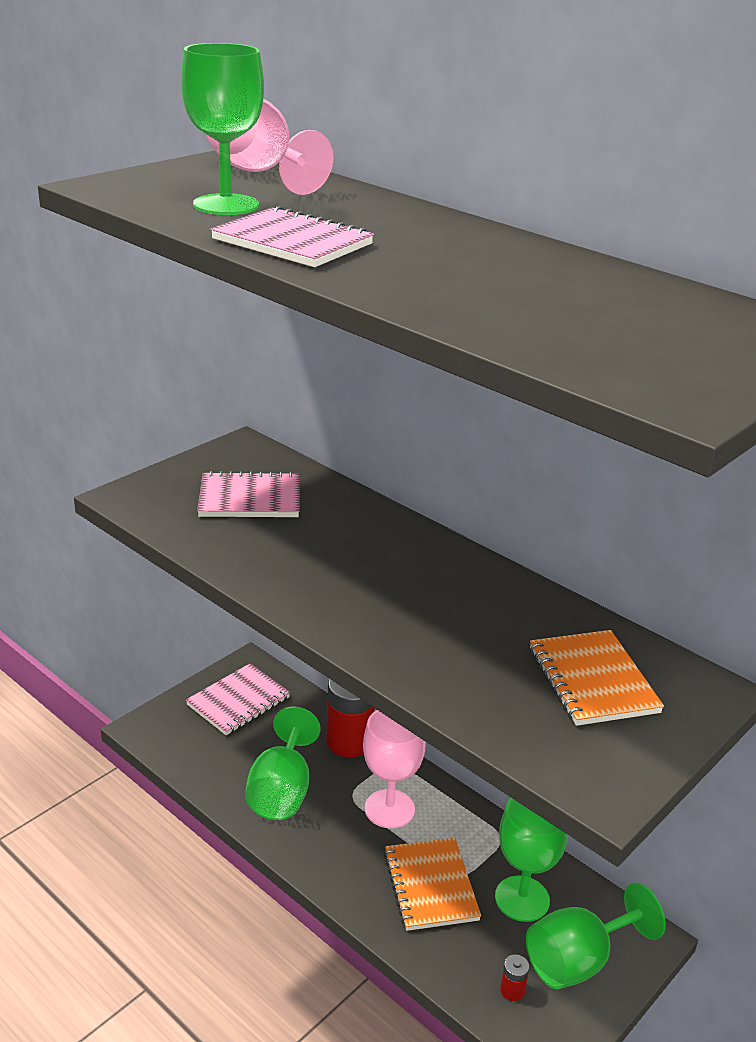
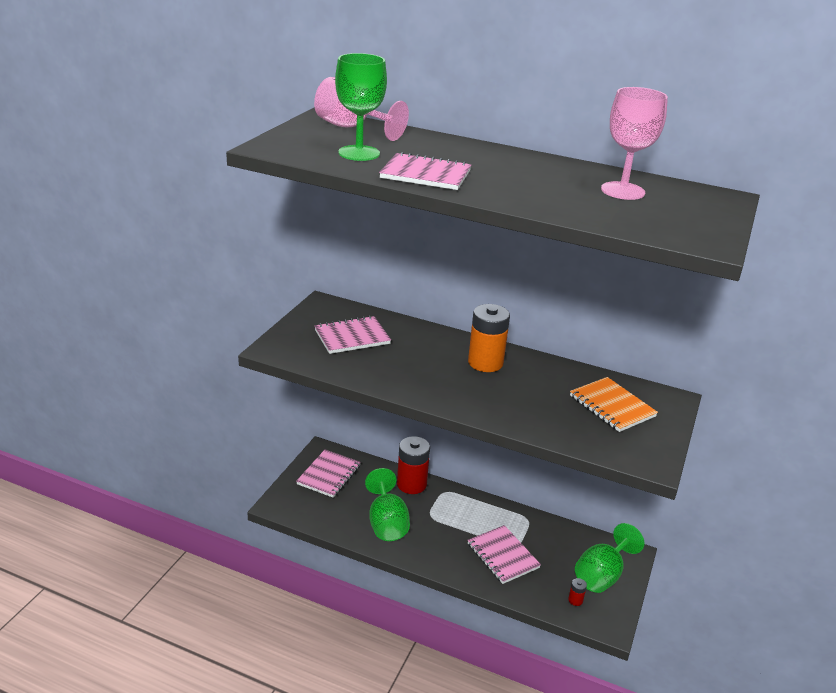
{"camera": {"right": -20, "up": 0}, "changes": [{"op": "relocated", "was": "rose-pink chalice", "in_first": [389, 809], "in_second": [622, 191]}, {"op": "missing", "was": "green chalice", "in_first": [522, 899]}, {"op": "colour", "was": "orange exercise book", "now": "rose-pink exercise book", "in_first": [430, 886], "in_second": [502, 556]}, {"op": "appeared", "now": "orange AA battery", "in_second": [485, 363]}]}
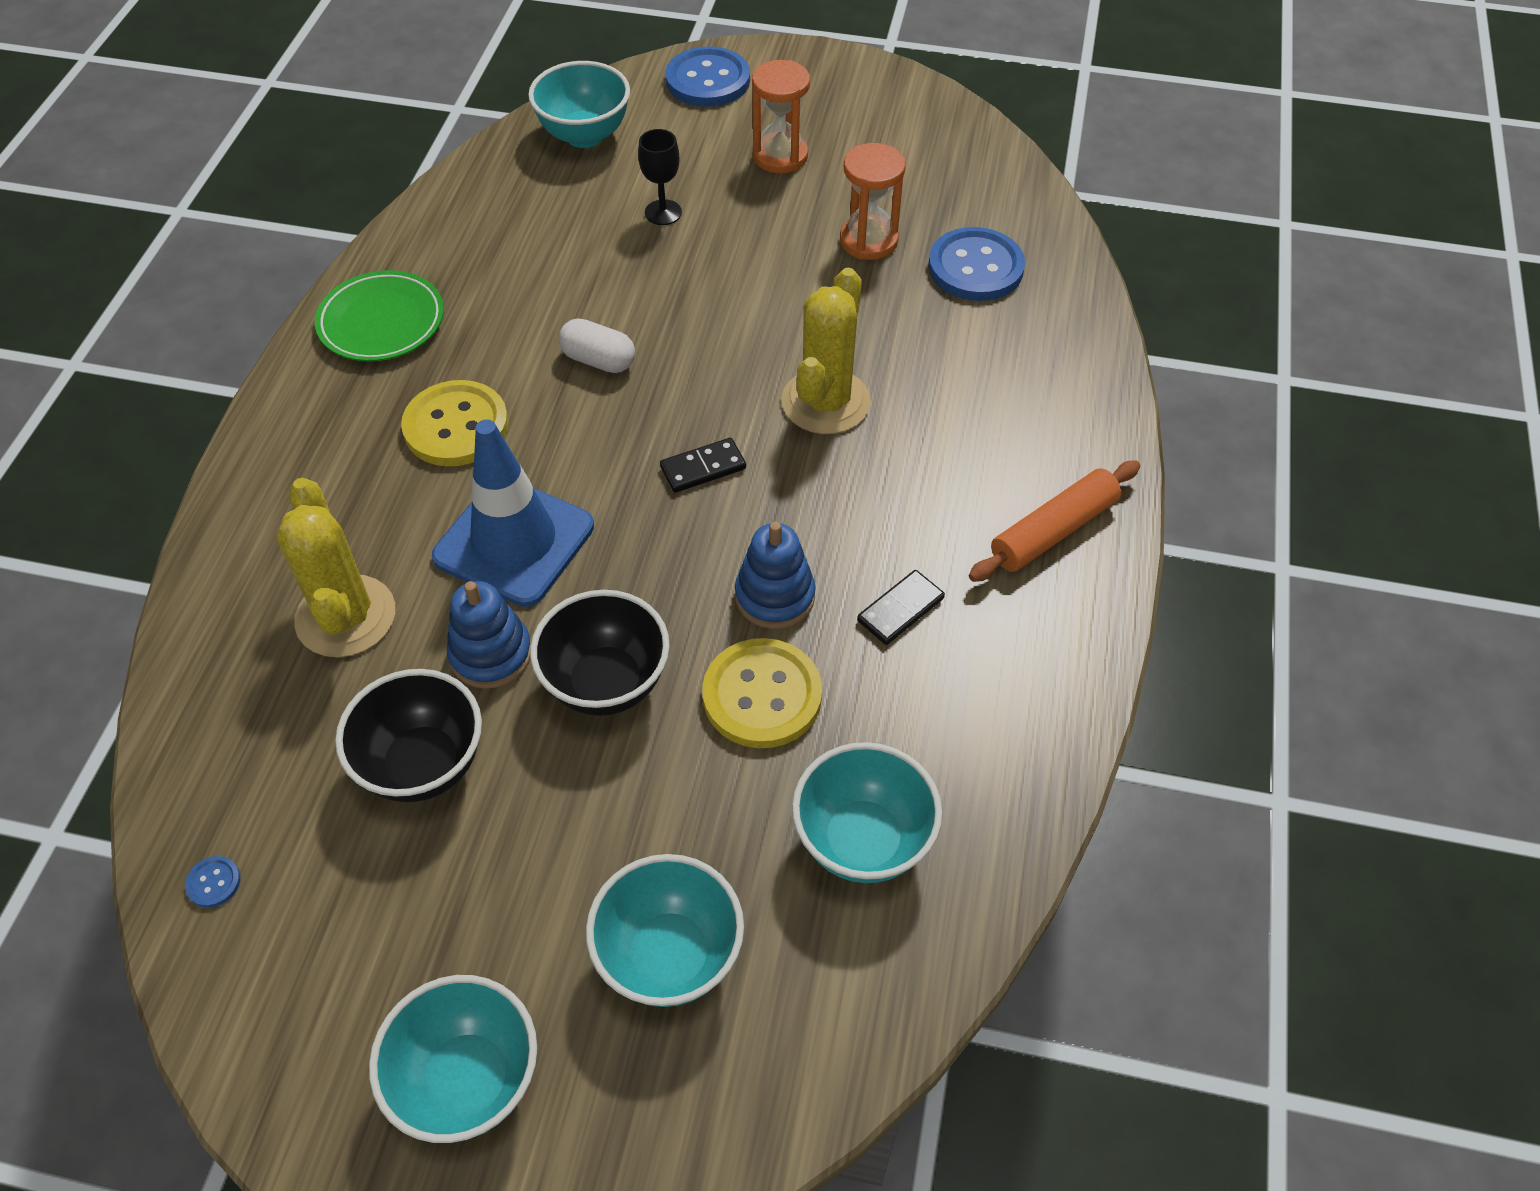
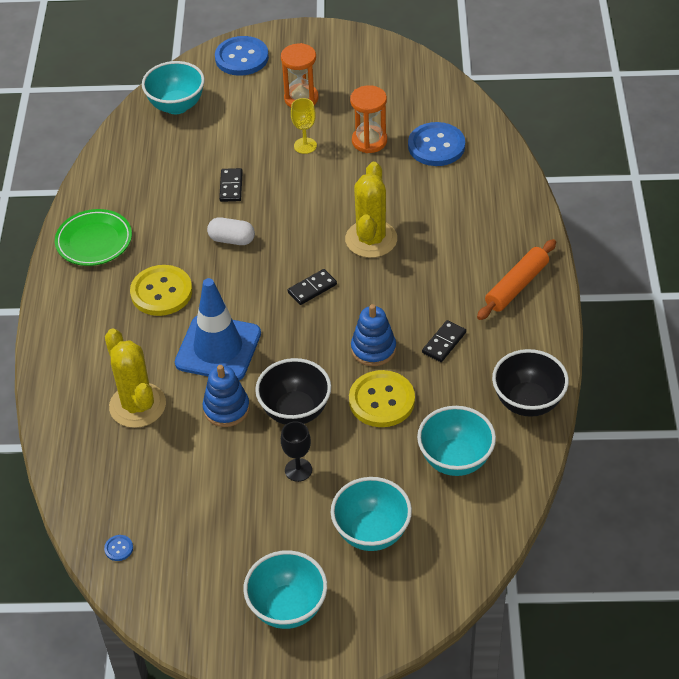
{"camera": {"right": -10, "up": -5}, "changes": [{"op": "relocated", "was": "black chalice", "in_first": [663, 212], "in_second": [298, 470]}, {"op": "relocated", "was": "black serving bowl", "in_first": [423, 765], "in_second": [528, 402]}, {"op": "appeared", "now": "golden chalice", "in_second": [305, 146]}, {"op": "appeared", "now": "black domino tile", "in_second": [231, 186]}]}
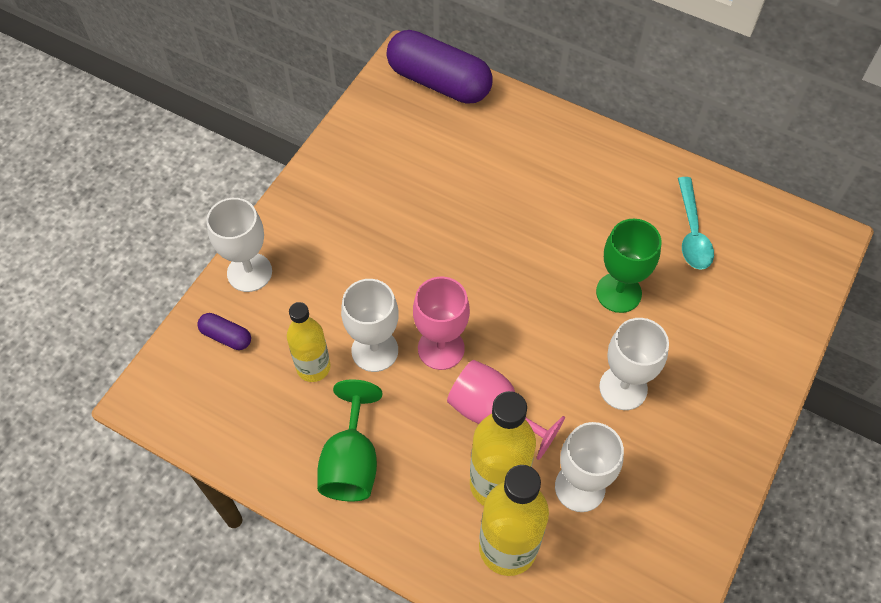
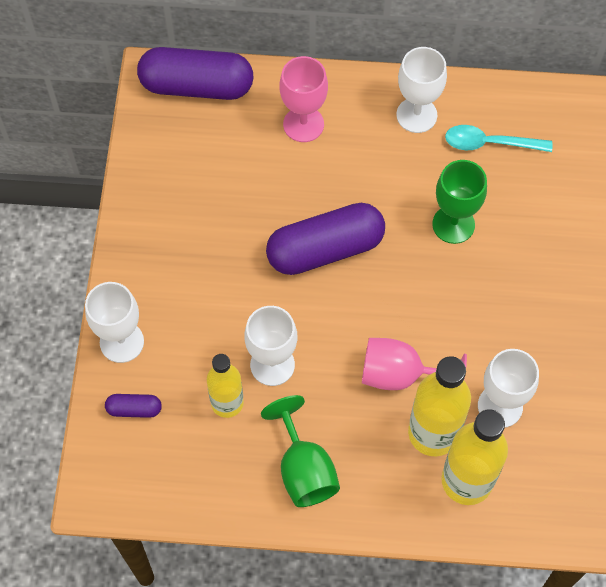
{"camera": {"right": -25, "up": 5}, "changes": [{"op": "spun", "was": "turquoise spoon", "in_first": [692, 232], "in_second": [489, 143], "clockwise": 120}, {"op": "relocated", "was": "rose-pink chalice", "in_first": [441, 348], "in_second": [303, 124]}, {"op": "relocated", "was": "white chalice", "in_first": [623, 388], "in_second": [416, 115]}, {"op": "appeared", "now": "royal purple pill", "in_second": [325, 249]}]}
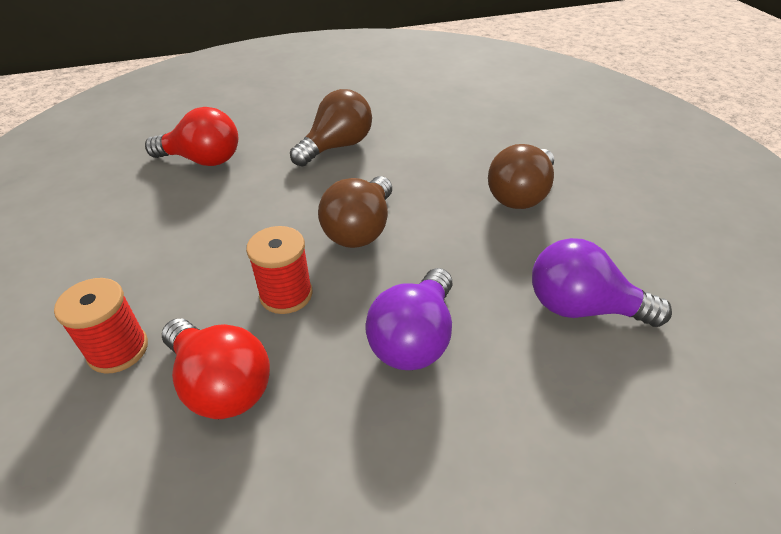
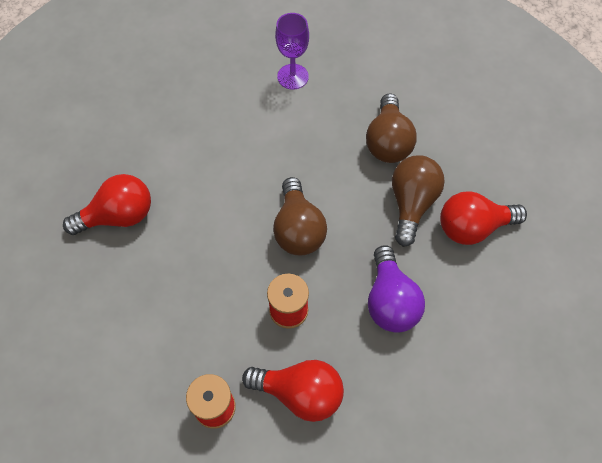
{"camera": {"right": -30, "up": 20}, "changes": [{"op": "relocated", "was": "dark brown light bulb", "in_first": [337, 147], "in_second": [411, 203]}, {"op": "colour", "was": "royal purple light bulb", "now": "crimson light bulb", "in_first": [582, 308], "in_second": [473, 227]}, {"op": "appeared", "now": "royal purple chalice", "in_second": [293, 76]}]}
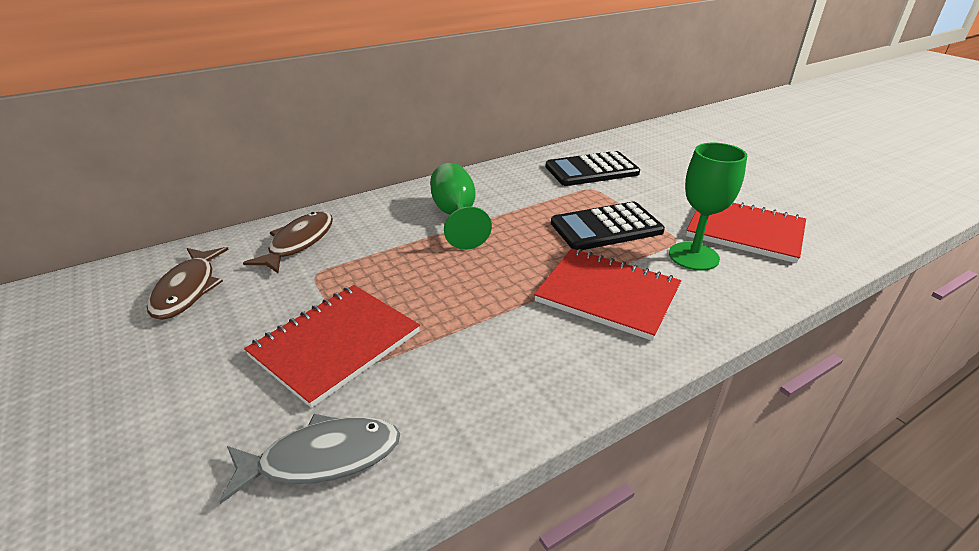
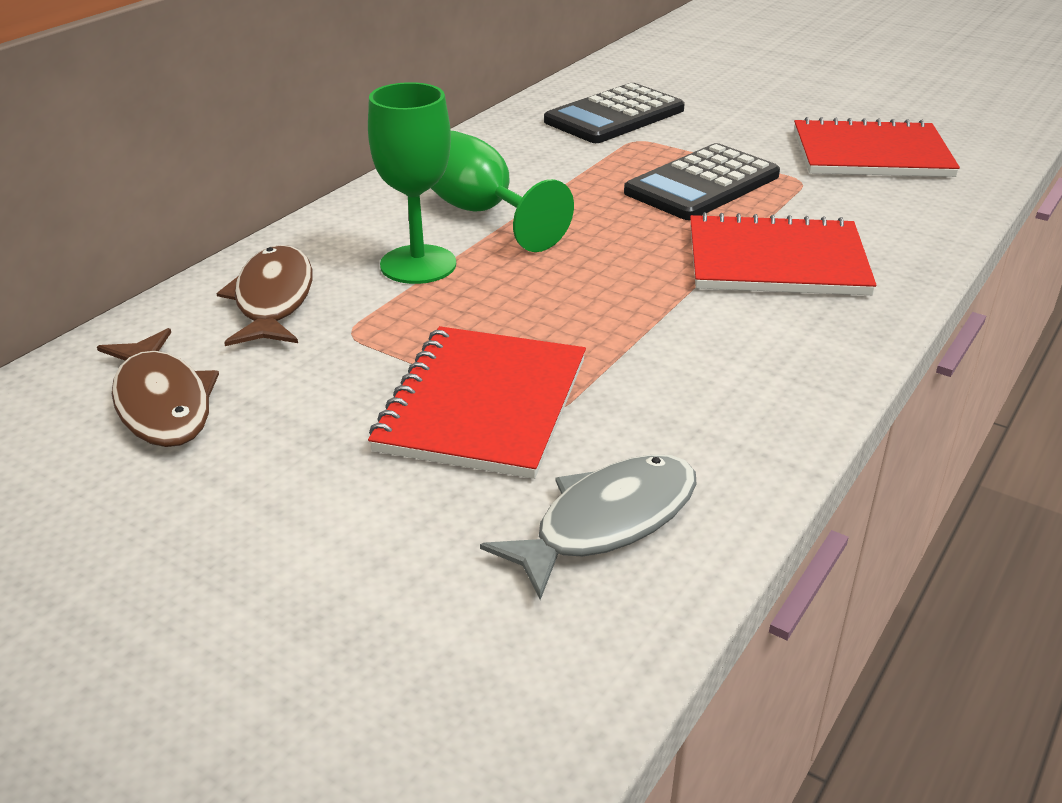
{"camera": {"right": -25, "up": 0}, "changes": [{"op": "relocated", "was": "green chalice", "in_first": [693, 256], "in_second": [418, 265]}]}
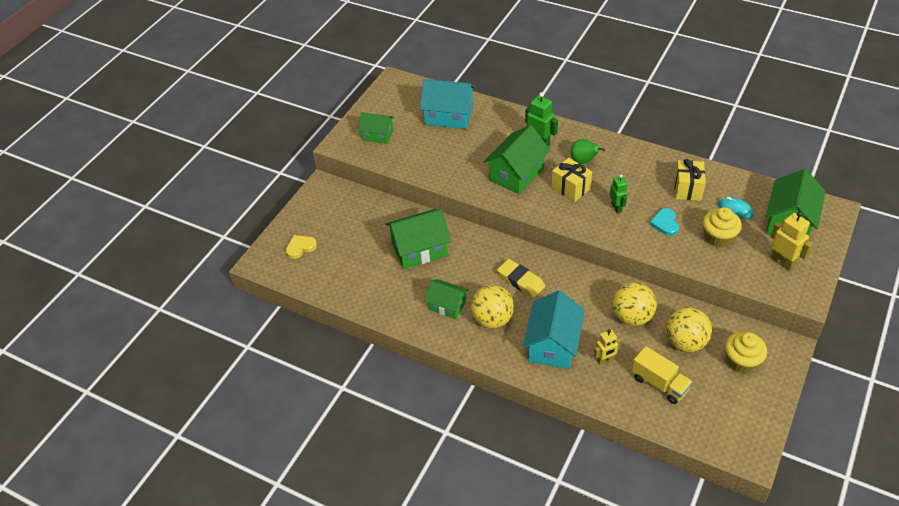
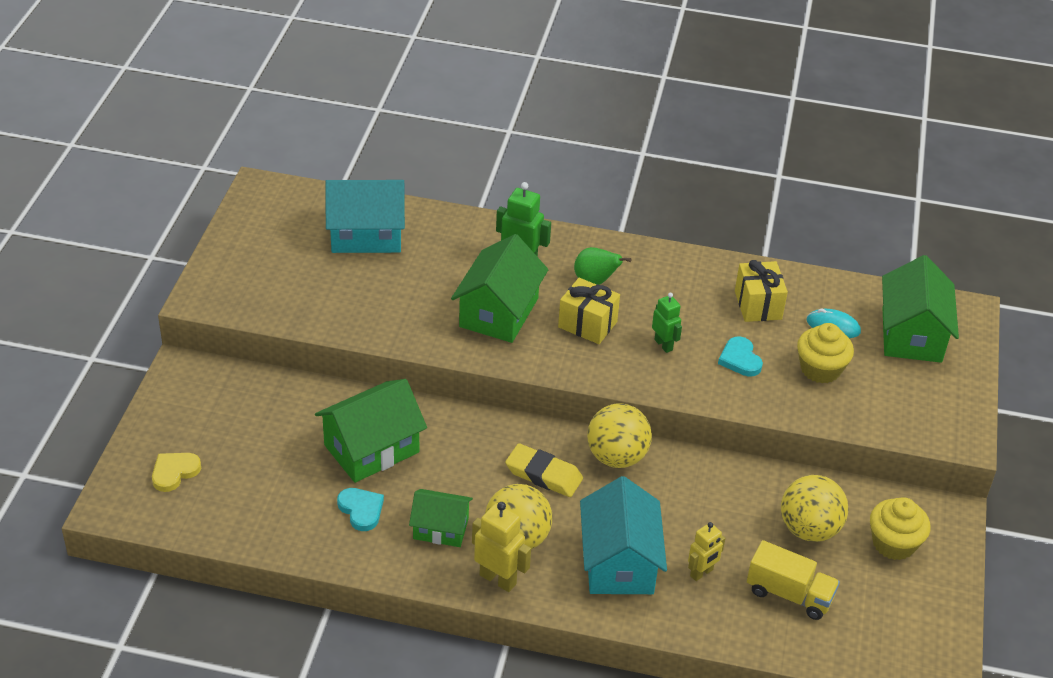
{"camera": {"right": -20, "up": -5}, "changes": [{"op": "missing", "was": "green house", "in_first": [378, 135]}, {"op": "relocated", "was": "golden robot", "in_first": [782, 262], "in_second": [498, 579]}, {"op": "relocated", "was": "golden ball", "in_first": [632, 317], "in_second": [616, 457]}, {"op": "appeared", "now": "turquoise heart", "in_second": [361, 510]}]}
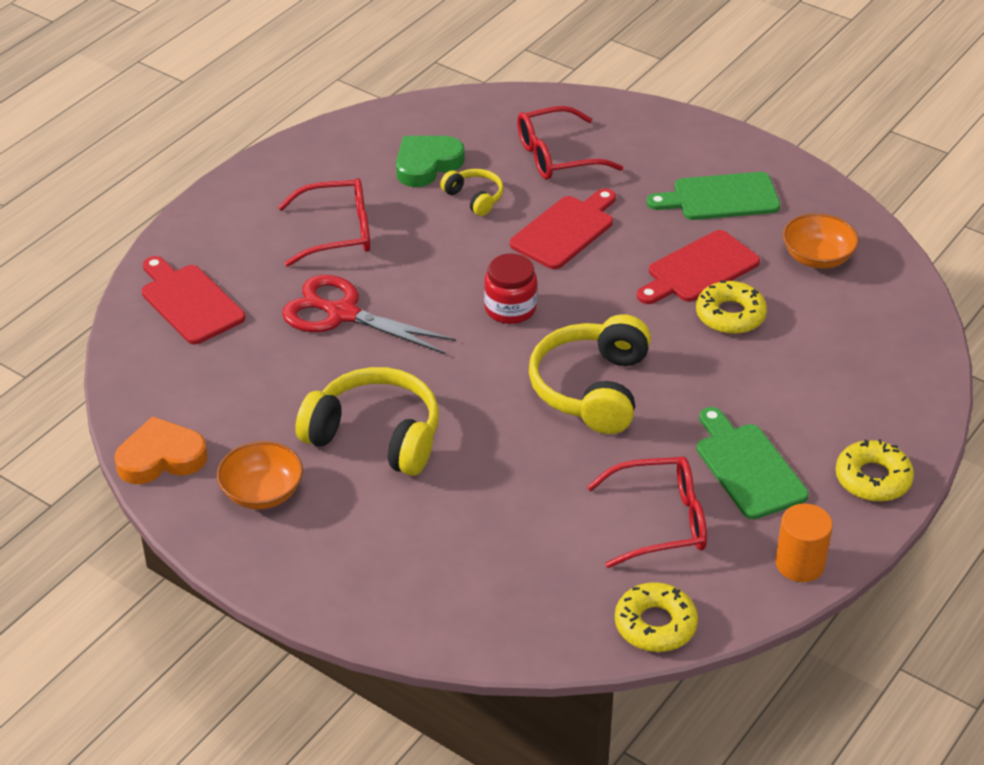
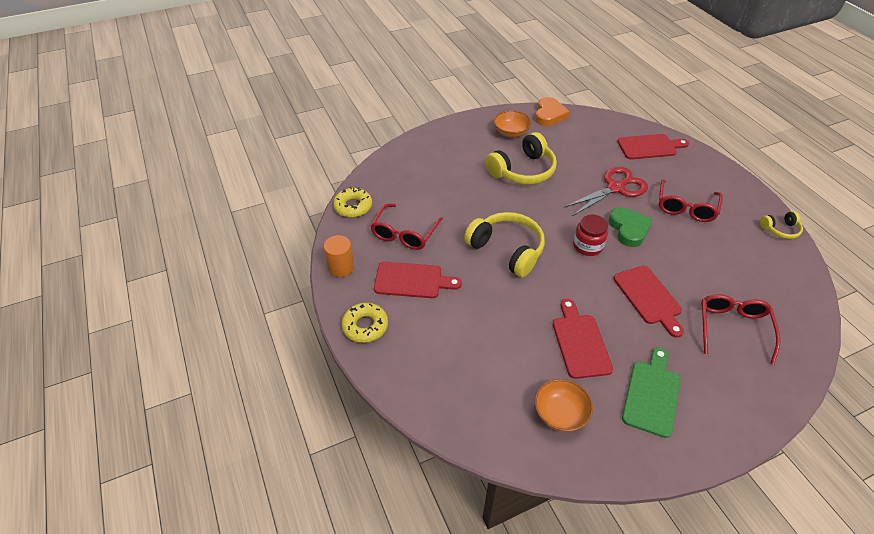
{"camera": {"right": 120, "up": 5}, "changes": [{"op": "relocated", "was": "green heart", "in_first": [427, 164], "in_second": [629, 229]}, {"op": "relocated", "was": "golden over-ear headphones", "in_first": [474, 198], "in_second": [780, 230]}, {"op": "missing", "was": "golden donut", "in_first": [730, 315]}, {"op": "colour", "was": "green bread board", "now": "crimson bread board", "in_first": [747, 467], "in_second": [412, 280]}]}
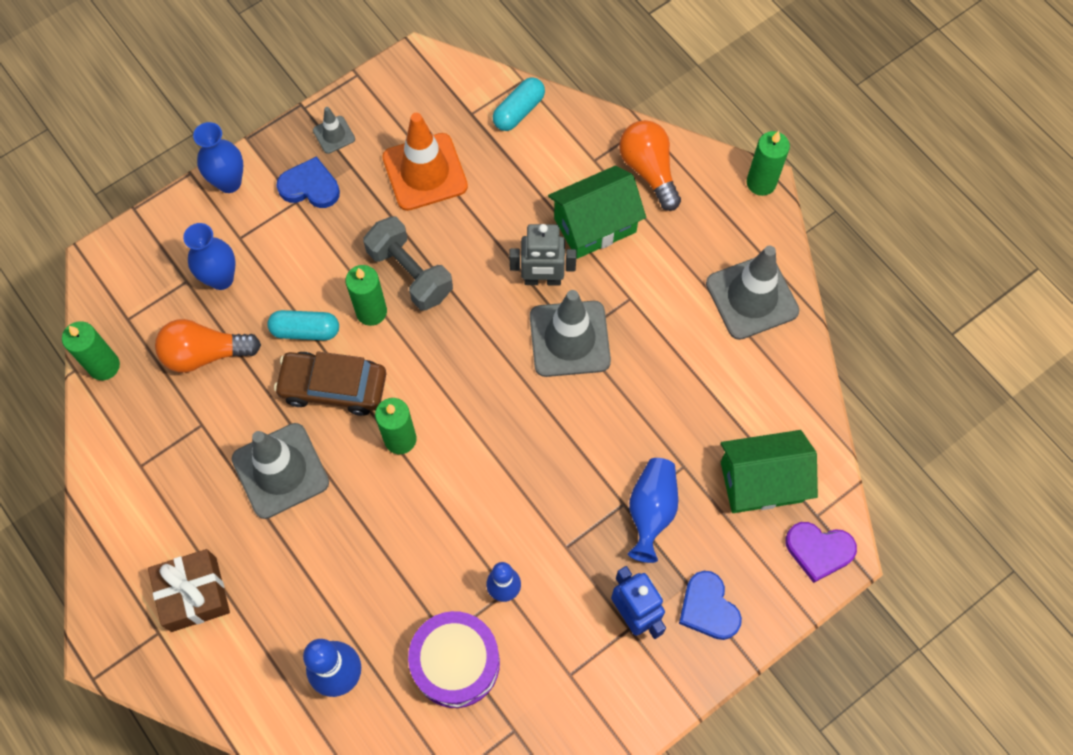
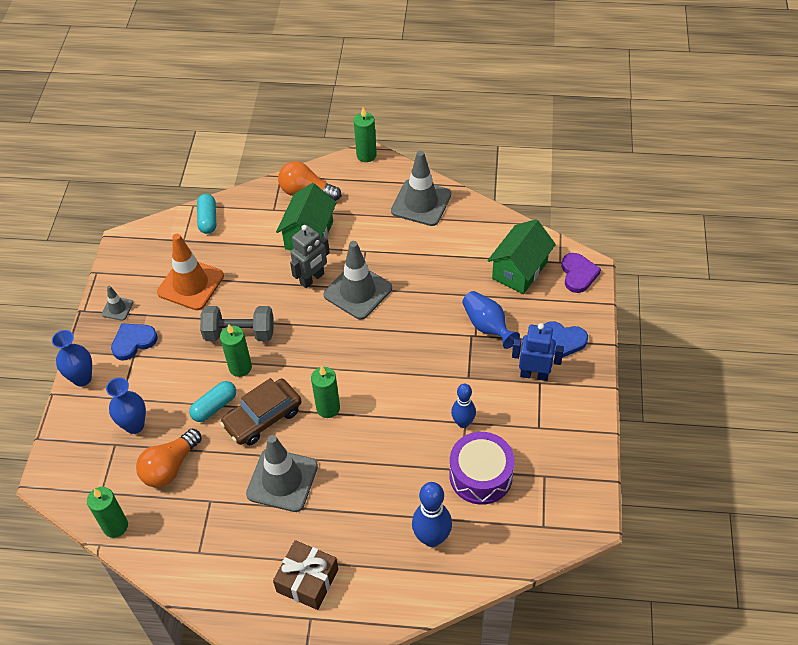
{"camera": {"right": -45, "up": -15}, "changes": [{"op": "spun", "was": "royal purple heart", "in_first": [819, 550], "in_second": [578, 274], "clockwise": -60}]}
